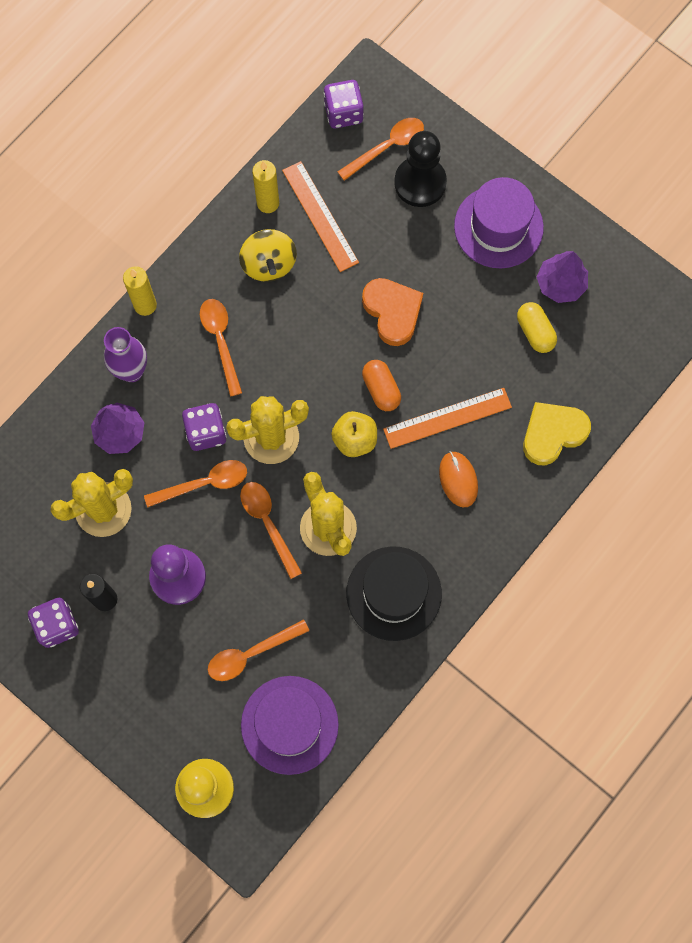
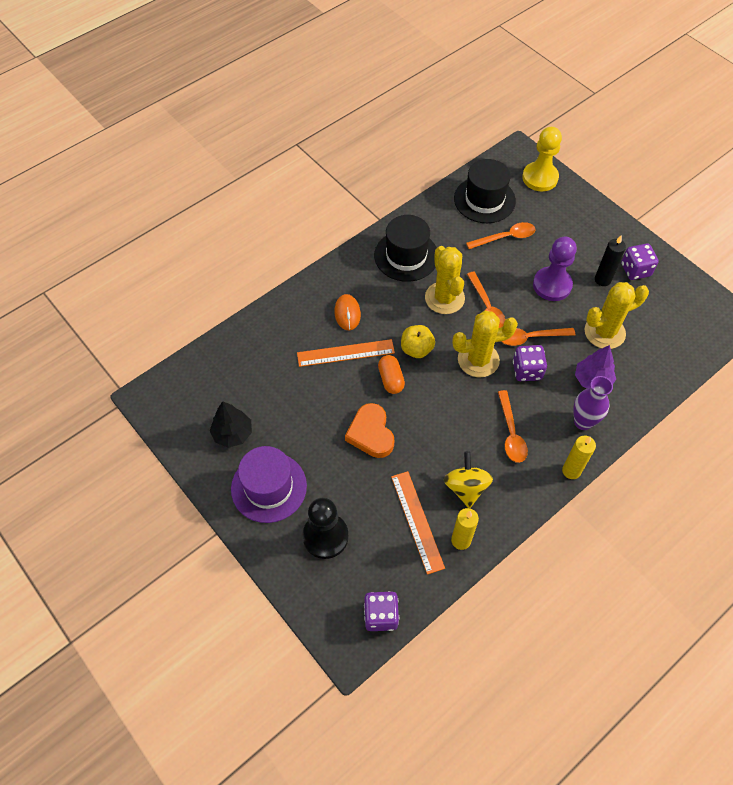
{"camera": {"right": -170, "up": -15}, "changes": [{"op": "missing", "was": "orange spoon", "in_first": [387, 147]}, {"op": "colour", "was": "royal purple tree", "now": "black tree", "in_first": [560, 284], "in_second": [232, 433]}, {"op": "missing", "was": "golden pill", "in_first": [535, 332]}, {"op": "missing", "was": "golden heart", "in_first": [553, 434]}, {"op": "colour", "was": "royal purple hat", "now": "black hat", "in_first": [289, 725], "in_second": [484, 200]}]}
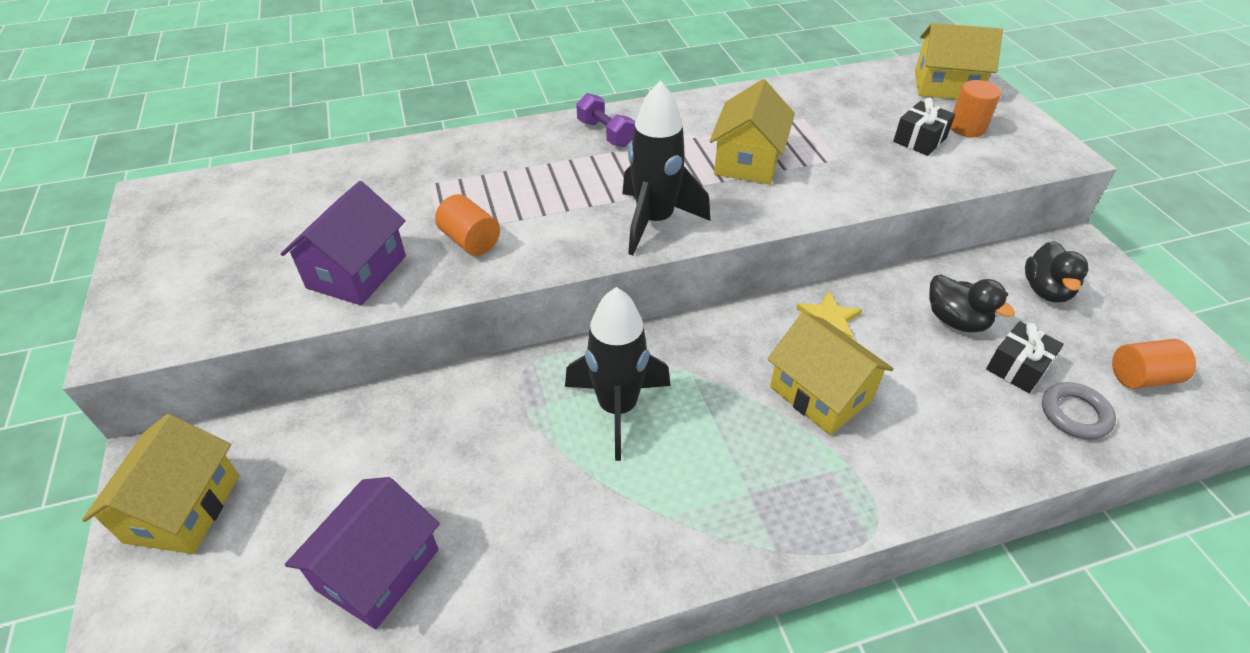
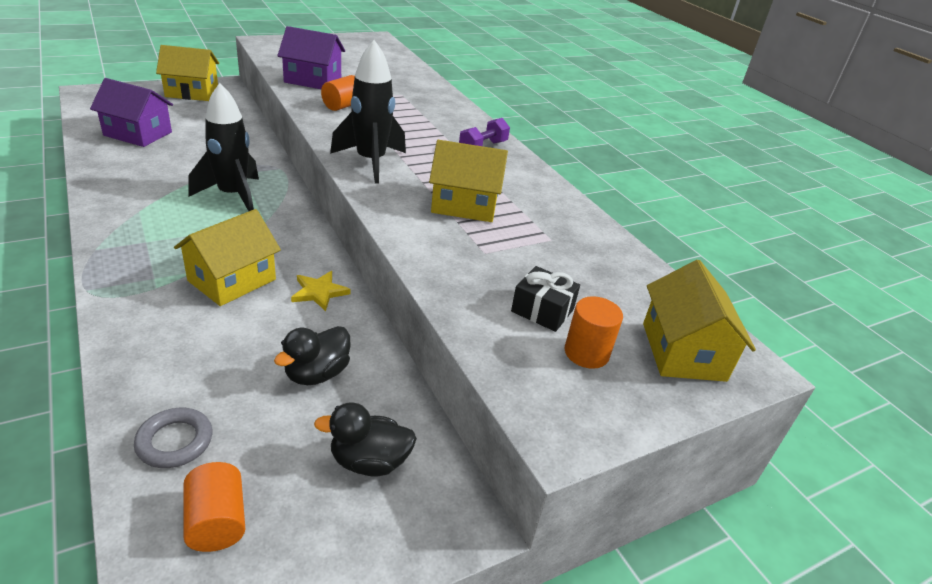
{"camera": {"right": 75, "up": -10}, "changes": [{"op": "missing", "was": "black gift", "in_first": [1018, 367]}]}
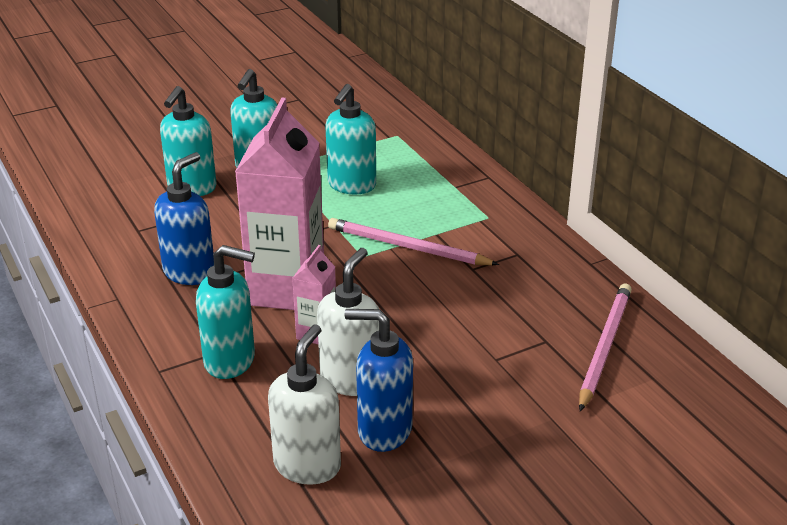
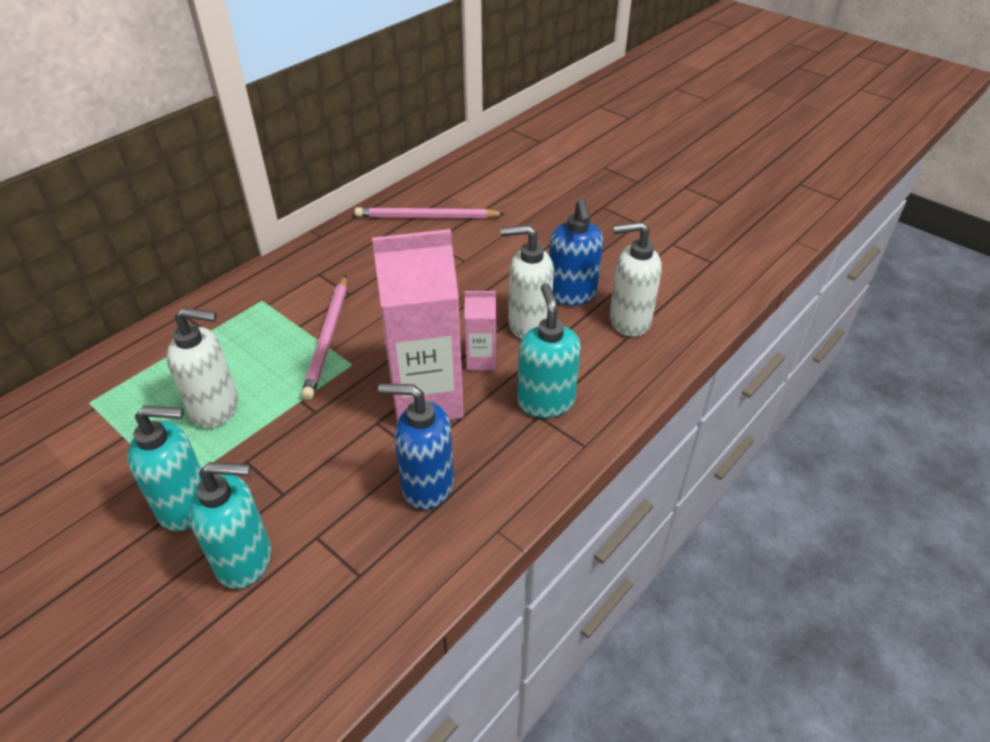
{"camera": {"right": -110, "up": 10}, "changes": [{"op": "colour", "was": "turquoise soap dispenser", "now": "white soap dispenser", "in_first": [351, 185], "in_second": [216, 408]}]}
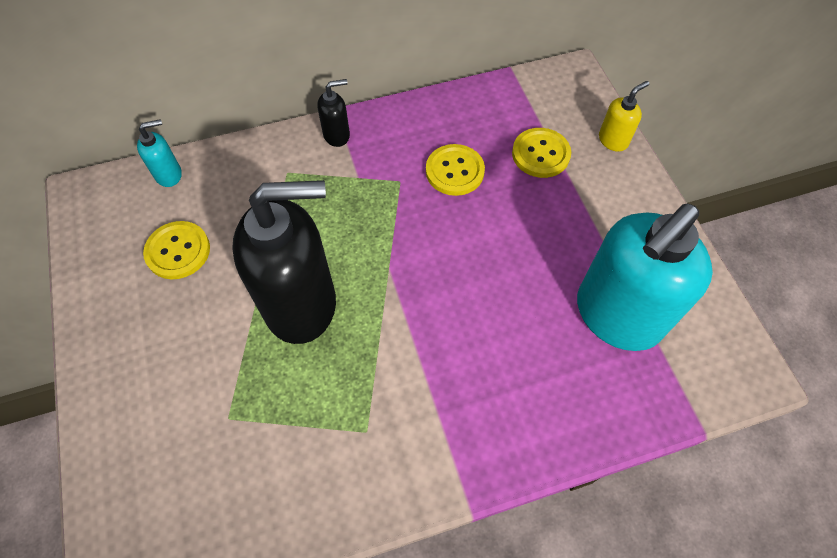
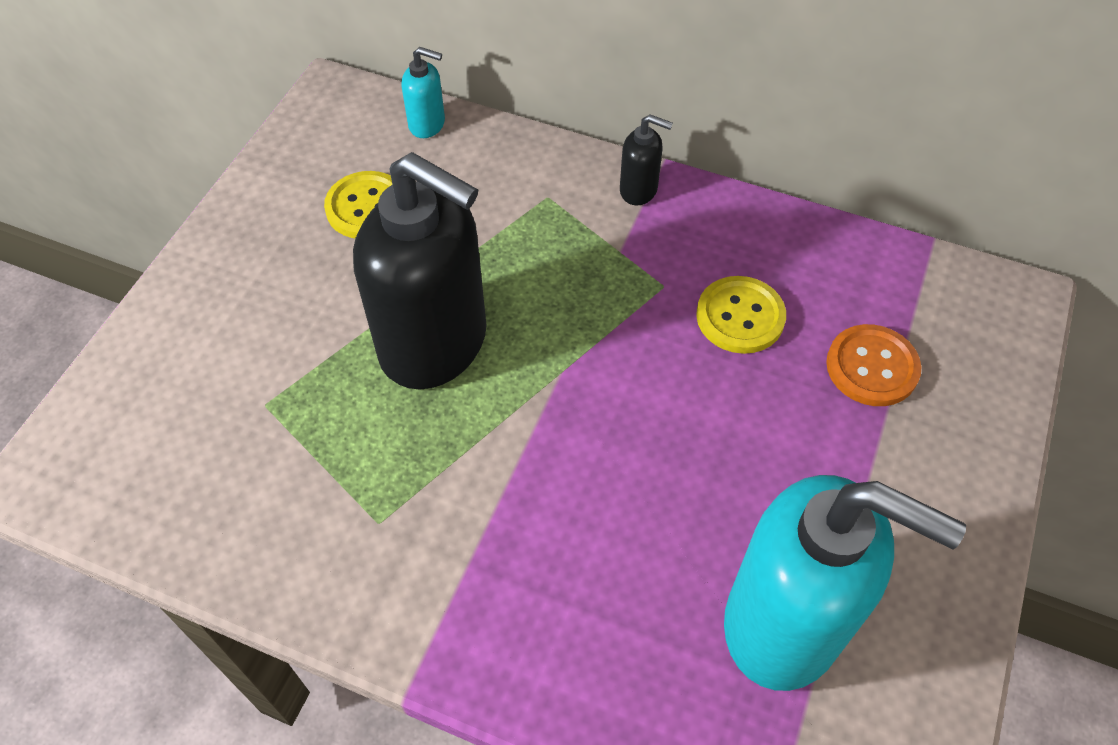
{"camera": {"right": 40, "up": -5}, "changes": [{"op": "missing", "was": "golden soap dispenser", "in_first": [613, 140]}, {"op": "colour", "was": "golden sewing button", "now": "orange sewing button", "in_first": [540, 154], "in_second": [872, 367]}, {"op": "spun", "was": "turquoise soap dispenser", "in_first": [617, 315], "in_second": [784, 624], "clockwise": -150}]}
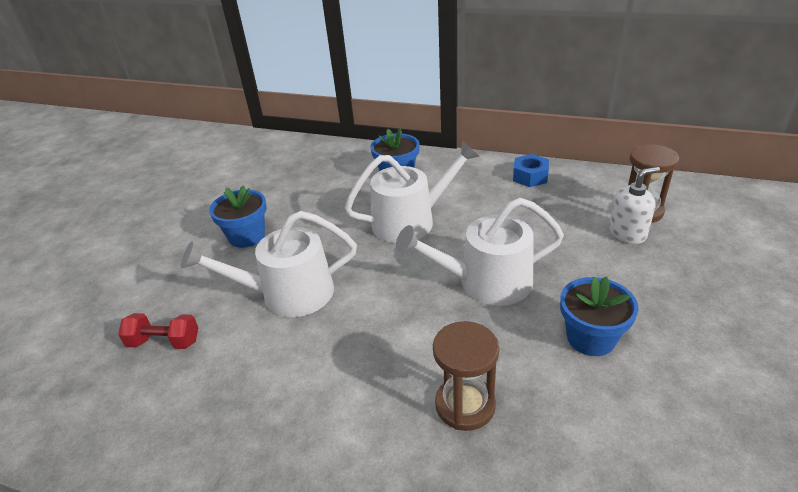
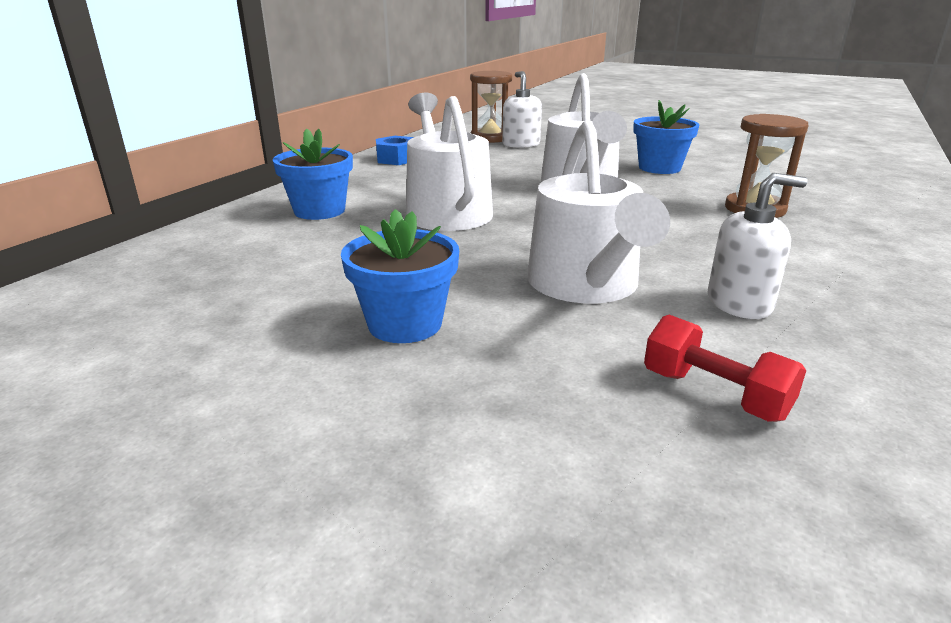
{"camera": {"right": -85, "up": -10}, "changes": [{"op": "spun", "was": "crimson hand weight", "in_first": [164, 342], "in_second": [714, 394], "clockwise": -60}, {"op": "appeared", "now": "white soap dispenser", "in_second": [739, 303]}]}
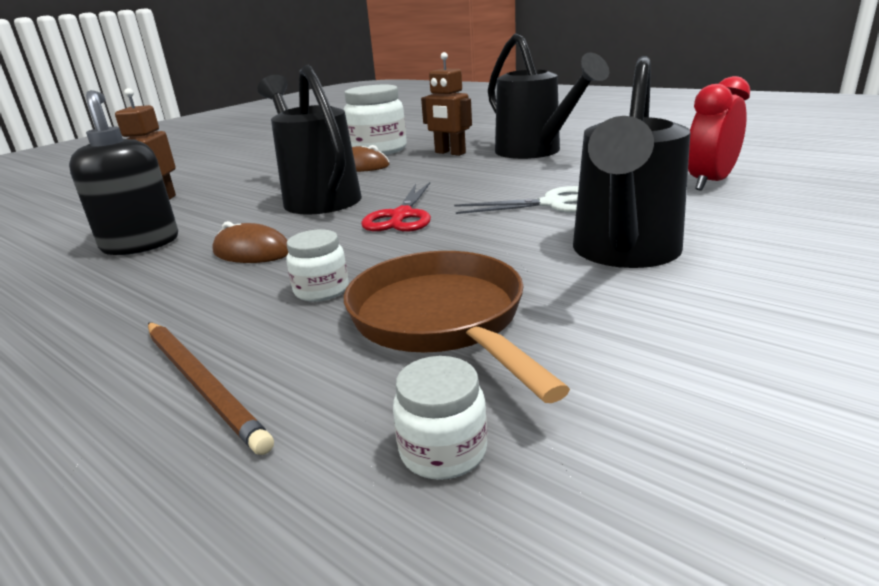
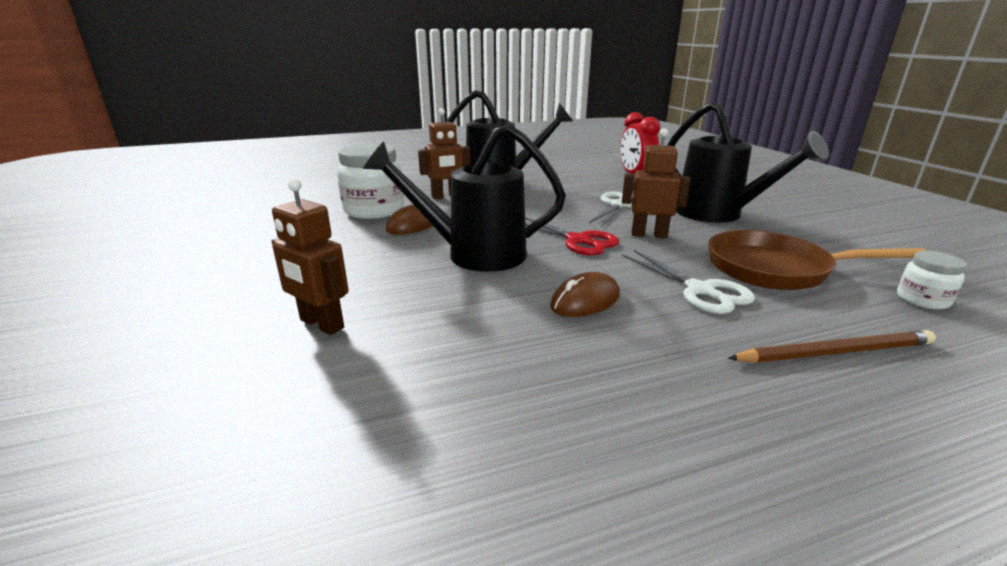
{"camera": {"right": -60, "up": 0}, "changes": [{"op": "missing", "was": "black soap dispenser", "in_first": [141, 244]}, {"op": "exchanged", "was": "white preserve jar", "now": "white scissors", "in_first": [321, 290], "in_second": [700, 290]}, {"op": "appeared", "now": "dark brown robot", "in_second": [649, 234]}]}
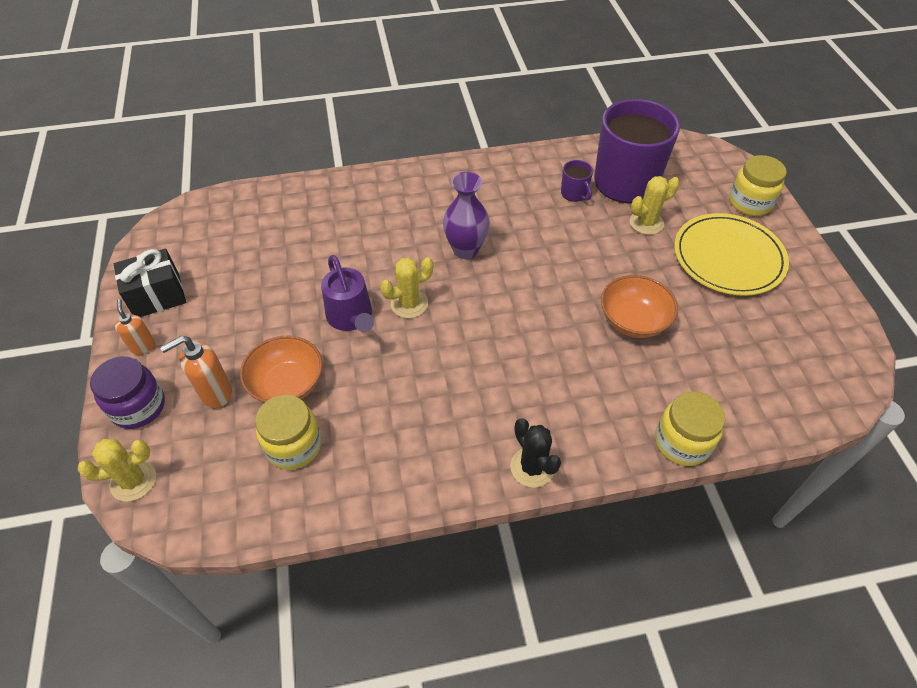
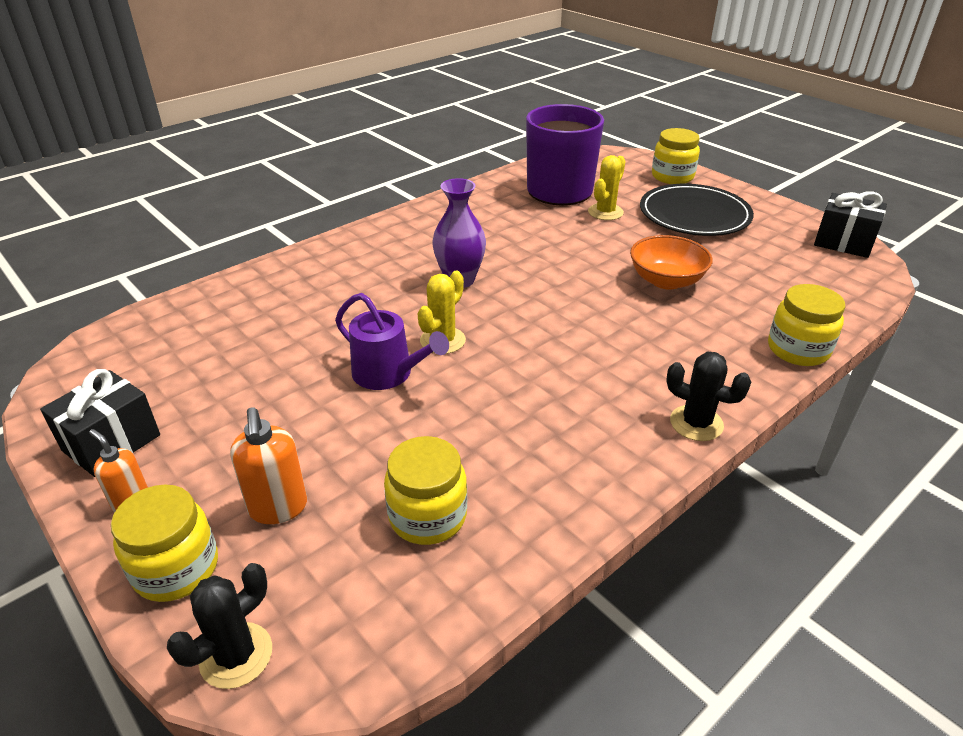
{"camera": {"right": -30, "up": -15}, "changes": [{"op": "missing", "was": "royal purple tea mug", "in_first": [574, 193]}, {"op": "colour", "was": "golden flat dish", "now": "black flat dish", "in_first": [728, 257], "in_second": [694, 215]}, {"op": "spun", "was": "orange soap dispenser", "in_first": [215, 393], "in_second": [278, 508], "clockwise": -45}, {"op": "missing", "was": "orange serving bowl", "in_first": [287, 384]}, {"op": "colour", "was": "royal purple preserve jar", "now": "golden preserve jar", "in_first": [138, 407], "in_second": [176, 569]}, {"op": "colour", "was": "golden cactus", "now": "black cactus", "in_first": [133, 480], "in_second": [236, 655]}, {"op": "appeared", "now": "black gift", "in_second": [843, 242]}]}
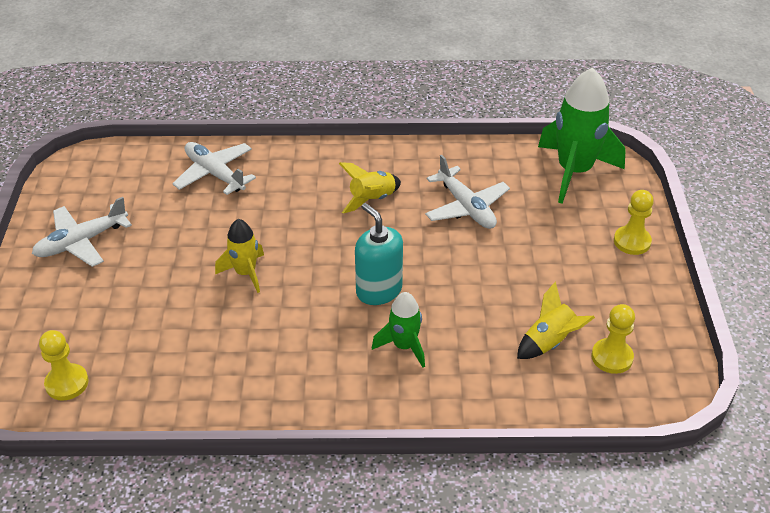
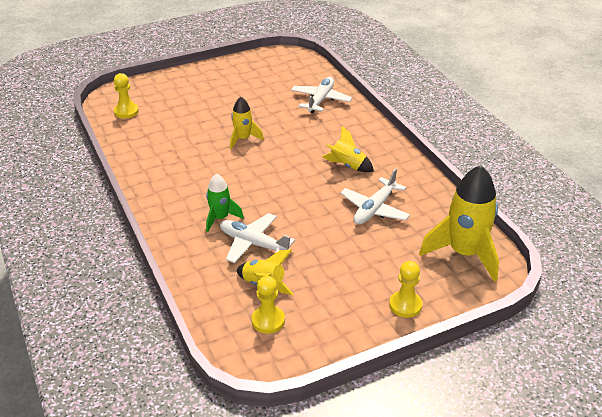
{"camera": {"right": 65, "up": -5}, "changes": [{"op": "colour", "was": "green rocket", "now": "golden rocket", "in_first": [574, 171], "in_second": [464, 253]}, {"op": "relocated", "was": "white plane", "in_first": [81, 242], "in_second": [253, 244]}, {"op": "missing", "was": "turquoise soap dispenser", "in_first": [379, 290]}]}
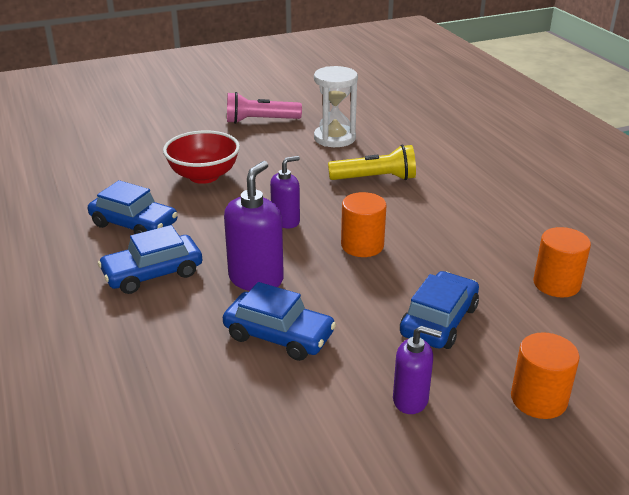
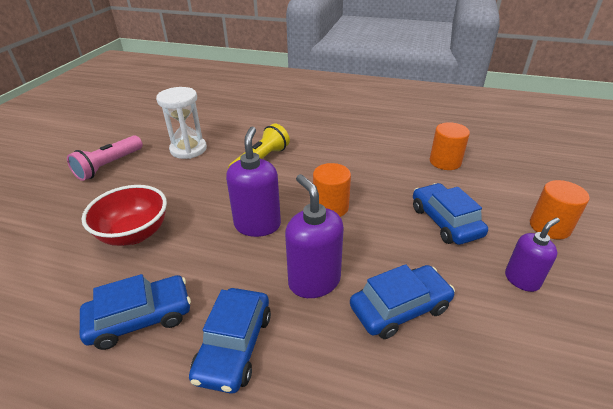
{"camera": {"right": -50, "up": 5}, "changes": [{"op": "size", "was": "royal purple soap dispenser", "in_first": [286, 221], "in_second": [257, 225], "ratio": 1.56}]}
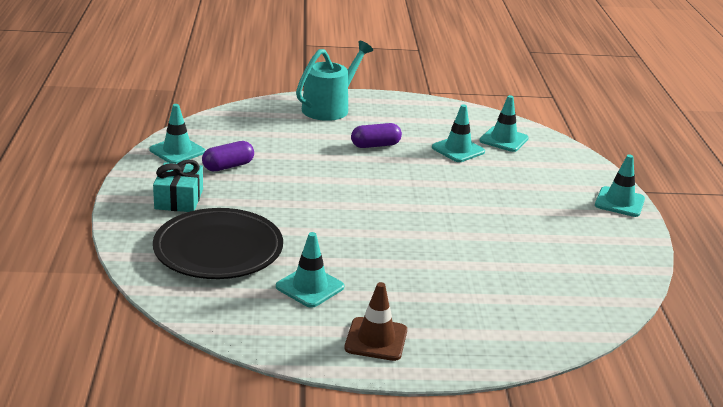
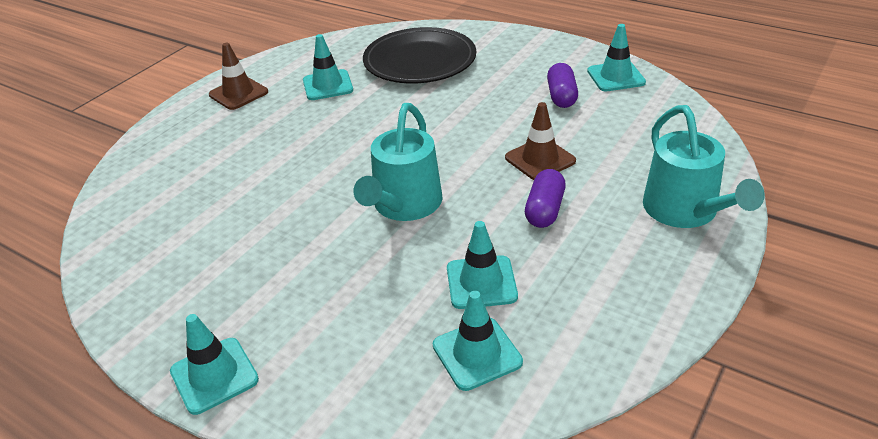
{"camera": {"right": 130, "up": 10}, "changes": [{"op": "missing", "was": "turquoise gift", "in_first": [179, 199]}, {"op": "appeared", "now": "dark brown safety cone", "in_second": [540, 159]}, {"op": "appeared", "now": "turquoise watering pot", "in_second": [404, 205]}]}
